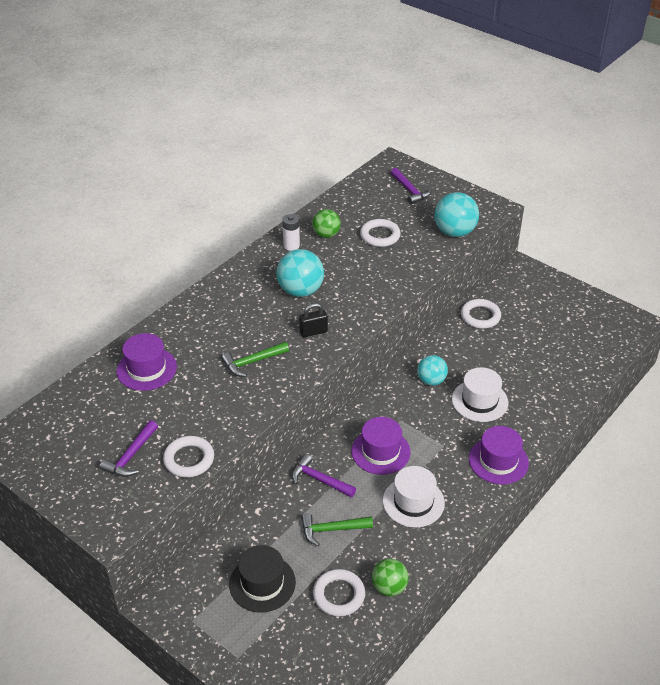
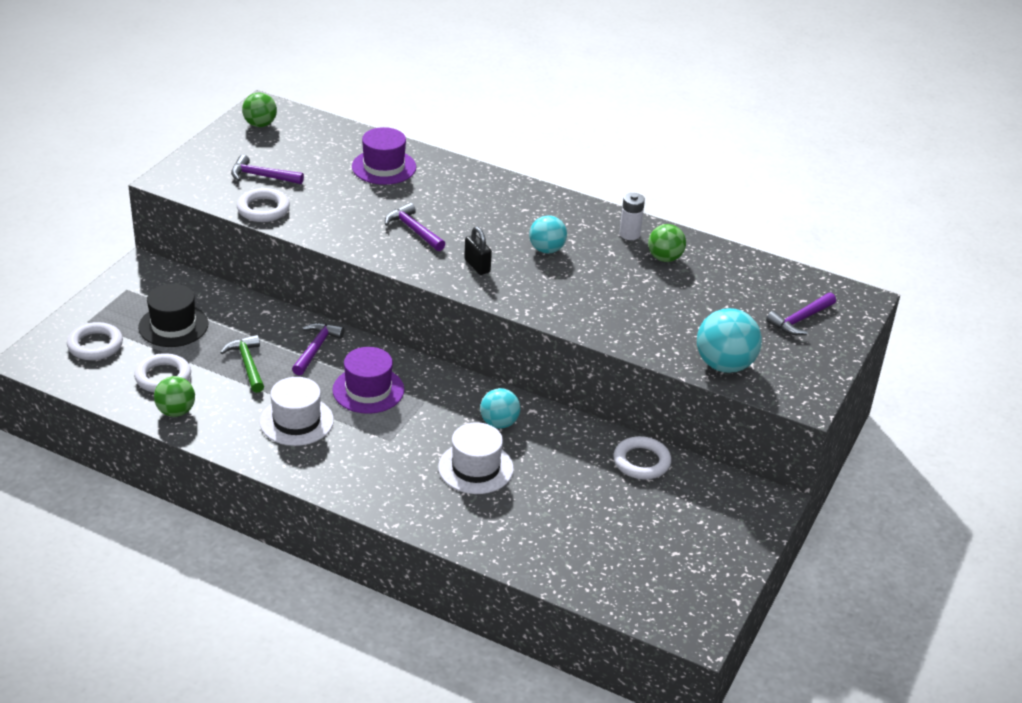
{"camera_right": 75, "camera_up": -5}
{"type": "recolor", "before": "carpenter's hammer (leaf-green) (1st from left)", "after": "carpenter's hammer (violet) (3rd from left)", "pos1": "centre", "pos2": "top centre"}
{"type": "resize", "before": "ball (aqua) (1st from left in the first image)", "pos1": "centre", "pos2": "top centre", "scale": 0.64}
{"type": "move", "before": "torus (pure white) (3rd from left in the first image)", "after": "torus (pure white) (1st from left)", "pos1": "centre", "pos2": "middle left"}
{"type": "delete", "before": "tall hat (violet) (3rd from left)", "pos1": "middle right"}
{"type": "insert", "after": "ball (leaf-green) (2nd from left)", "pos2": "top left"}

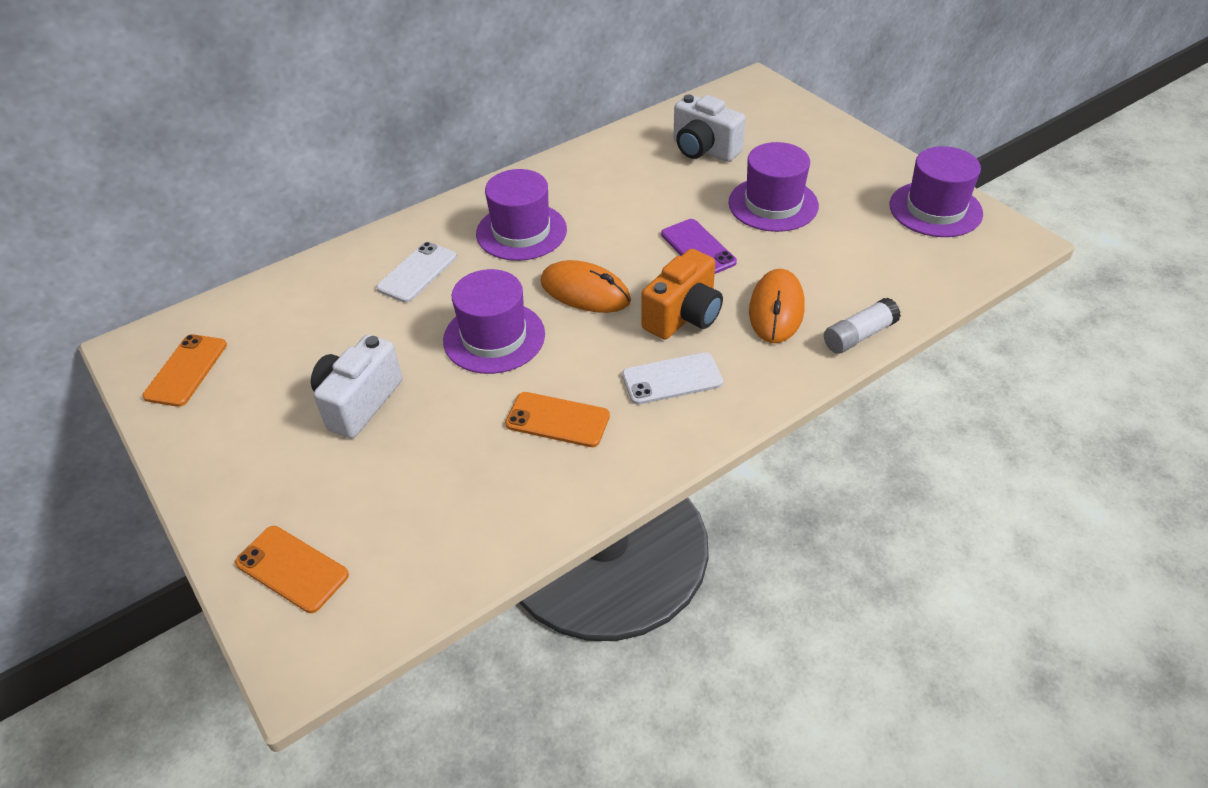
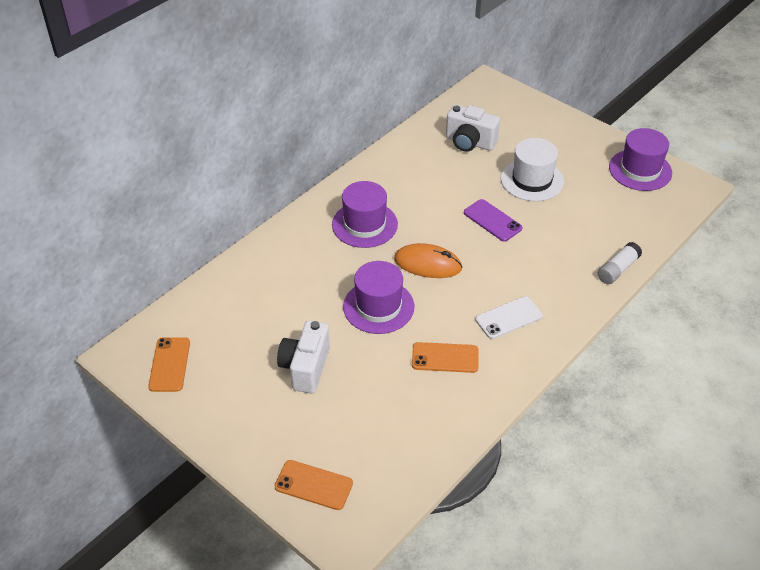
{"camera_right": -15, "camera_up": 0}
{"type": "delete", "before": "phone (pure white) (1st from left)", "pos1": "centre"}
{"type": "delete", "before": "compact camera (orange-coloured)", "pos1": "centre"}
{"type": "recolor", "before": "tall hat (violet) (3rd from left)", "after": "tall hat (pure white)", "pos1": "top centre", "pos2": "top right"}
{"type": "delete", "before": "computer mouse (orange-coloured) (2nd from left)", "pos1": "centre"}

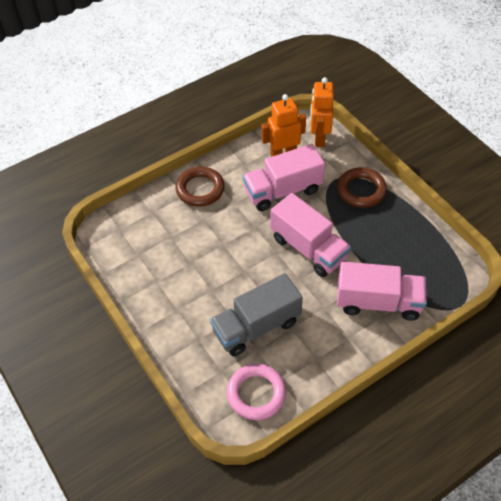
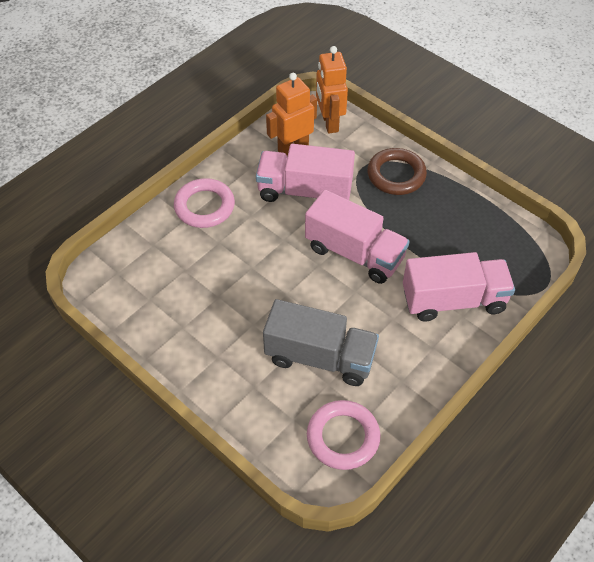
{"camera_right": -15, "camera_up": 0}
{"type": "recolor", "before": "torus (brown) (1st from left)", "after": "torus (rosy) (1st from left)", "pos1": "centre", "pos2": "centre"}
{"type": "rotate", "before": "lorry (grey)", "pos1": "centre", "pos2": "centre", "turn": -120}
{"type": "rotate", "before": "lorry (rosy) (1st from left)", "pos1": "centre", "pos2": "top centre", "turn": 45}

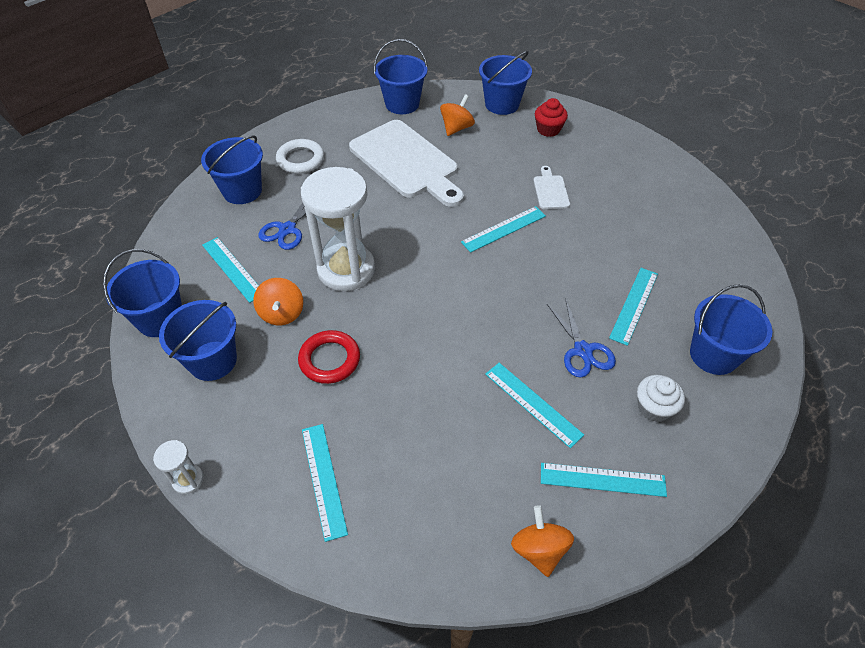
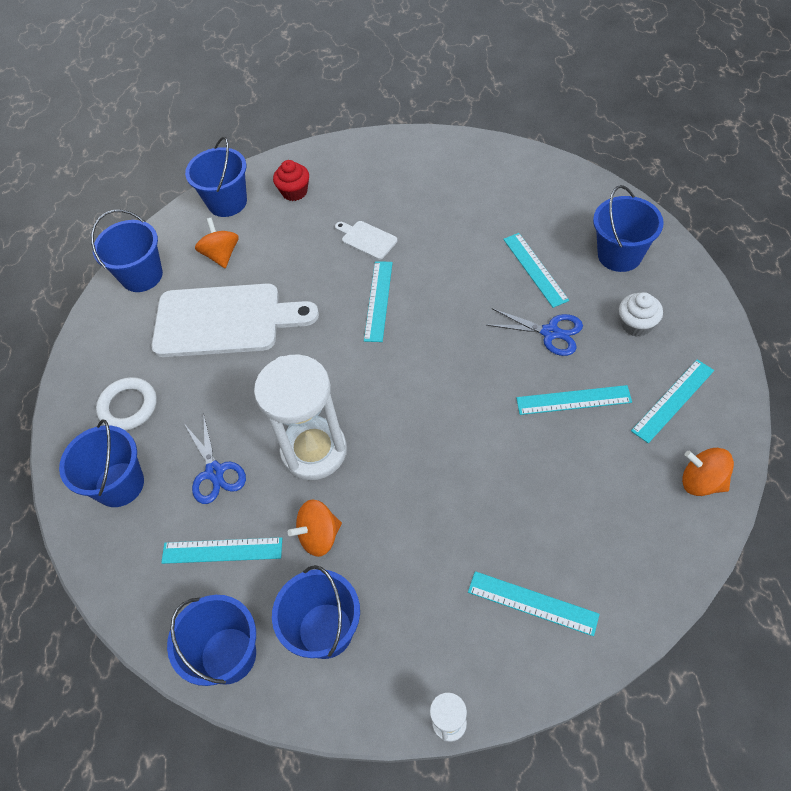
{"camera_right": -45, "camera_up": 5}
{"type": "rotate", "before": "toy top (orange-coloured) (1st from left in the first image)", "pos1": "middle left", "pos2": "bottom centre", "turn": 120}
{"type": "delete", "before": "torus (scarlet)", "pos1": "centre"}

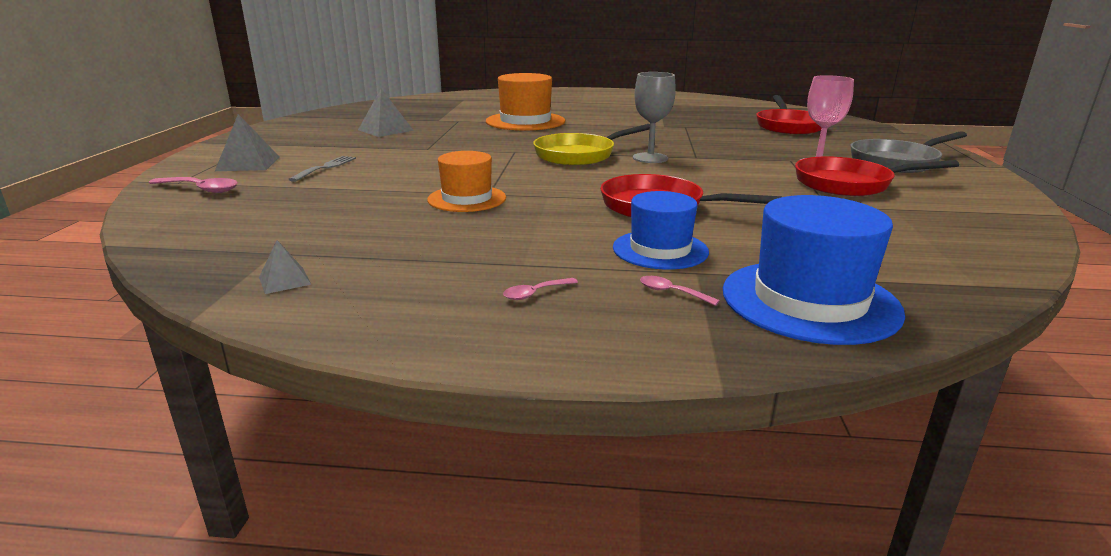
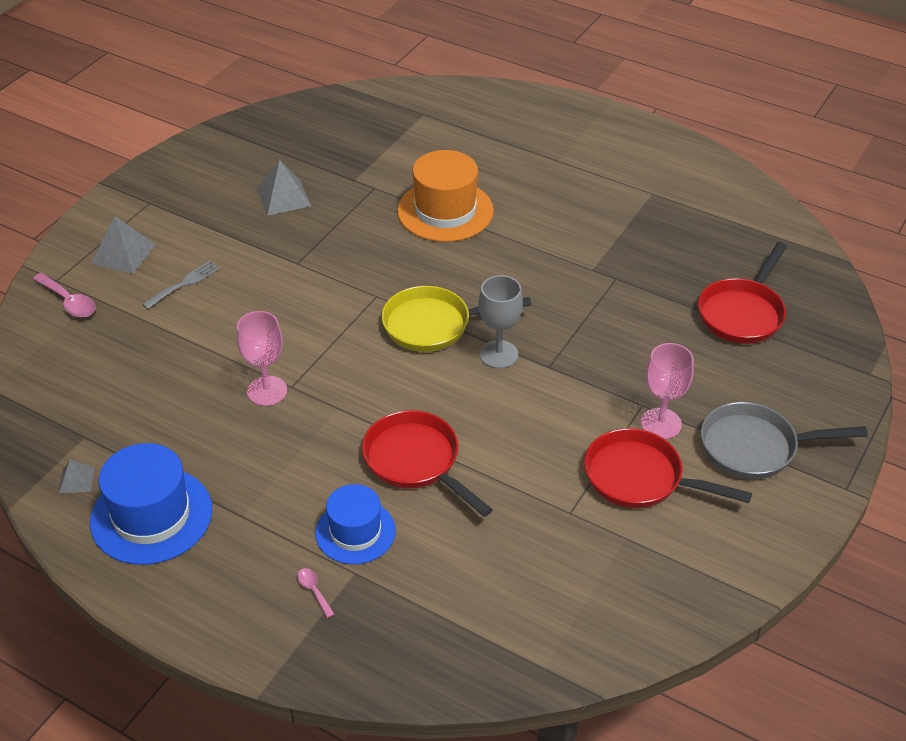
{"camera_right": 25, "camera_up": 20}
{"type": "replace", "before": "tall hat (orange-coloured) (1st from left)", "after": "wine glass (rosy) (1st from left)", "pos1": "top centre", "pos2": "middle left"}
{"type": "delete", "before": "spoon (rosy) (2nd from left)", "pos1": "centre"}
{"type": "move", "before": "tall hat (blue) (2nd from left in the first image)", "after": "tall hat (blue) (1st from left)", "pos1": "middle right", "pos2": "bottom left"}

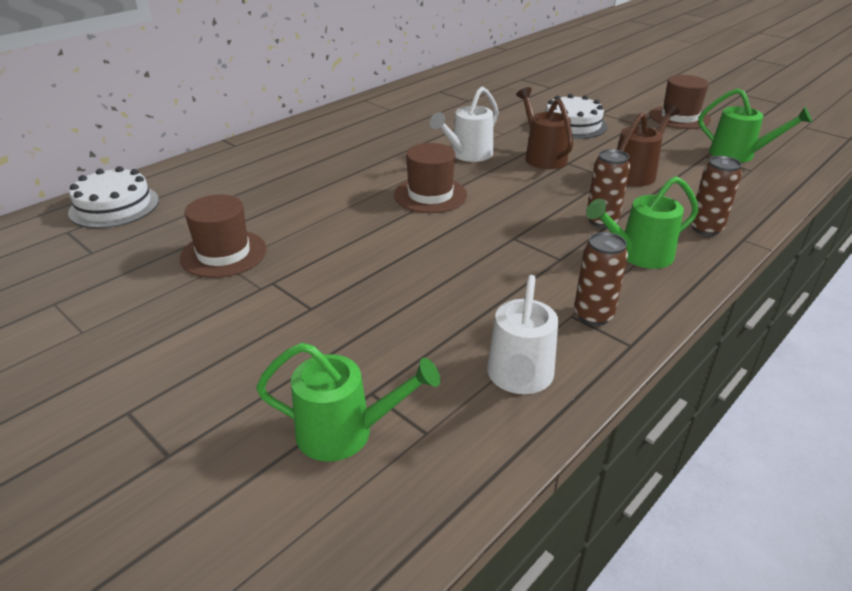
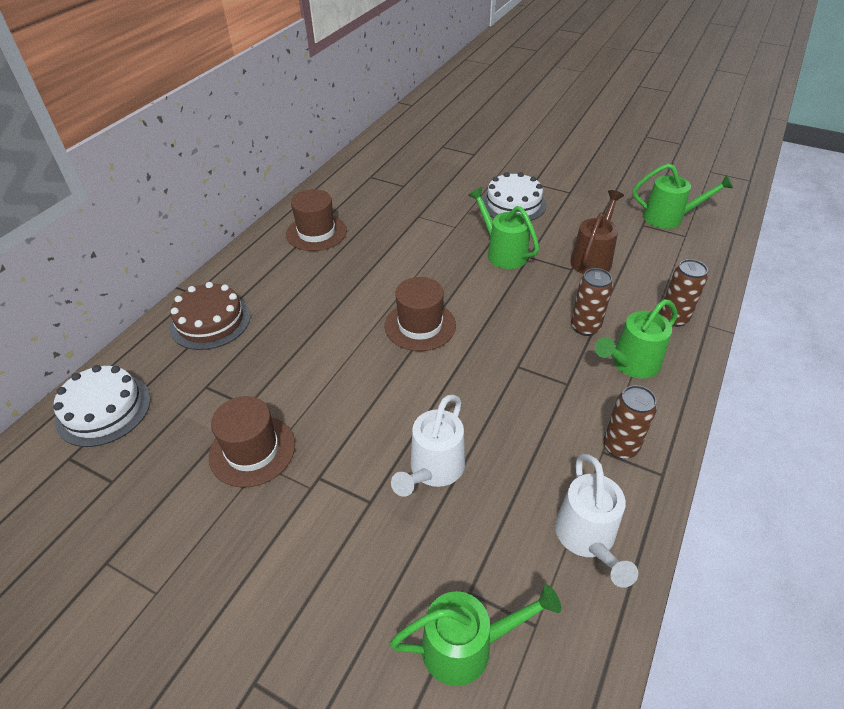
{"camera_right": -15, "camera_up": 10}
{"type": "move", "before": "watering can (pure white) (1st from left)", "pos1": "top centre", "pos2": "centre"}
{"type": "recolor", "before": "watering can (brown) (1st from left)", "after": "watering can (leaf-green) (2nd from left)", "pos1": "top centre", "pos2": "top centre"}
{"type": "move", "before": "tall hat (brown) (3rd from left in the first image)", "after": "tall hat (brown) (2nd from left)", "pos1": "top right", "pos2": "top centre"}
{"type": "insert", "after": "gateau (brown)", "pos2": "middle left"}

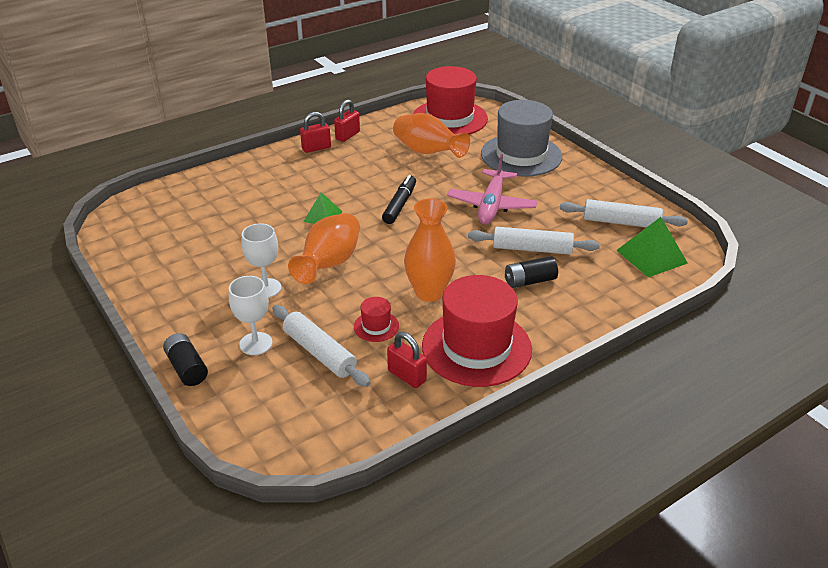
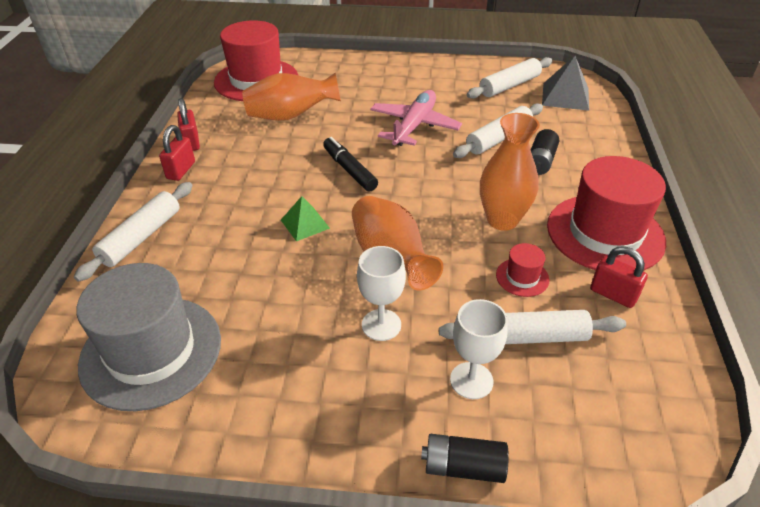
{"camera_right": -50, "camera_up": 5}
{"type": "rotate", "before": "small lock (scarlet) (3rd from left)", "pos1": "centre", "pos2": "middle right", "turn": 45}
{"type": "rotate", "before": "toy plane (rosy)", "pos1": "top centre", "pos2": "top centre", "turn": -120}
{"type": "move", "before": "tall hat (grey)", "pos1": "top centre", "pos2": "middle left"}
{"type": "recolor", "before": "pyramid (leaf-green) (2nd from left)", "after": "pyramid (grey)", "pos1": "middle right", "pos2": "top right"}
{"type": "insert", "after": "rolling pin (pure white) (1st from left)", "pos2": "middle left"}

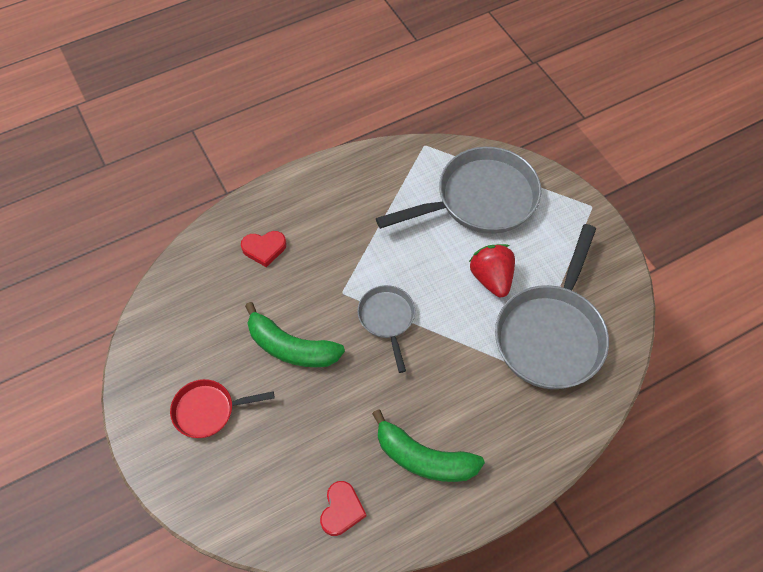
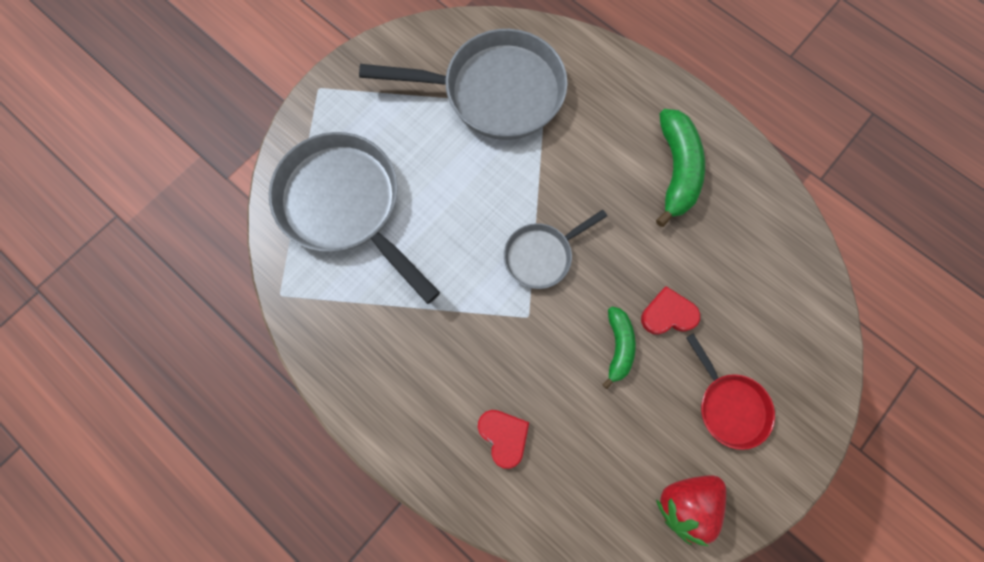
{"camera_right": -110, "camera_up": 15}
{"type": "resize", "before": "banana fruit (leaf-green) (1st from left)", "pos1": "centre", "pos2": "centre", "scale": 0.61}
{"type": "move", "before": "heart (scarlet) (2nd from left)", "pos1": "bottom centre", "pos2": "middle right"}
{"type": "move", "before": "strawberry (scarlet)", "pos1": "centre", "pos2": "bottom right"}

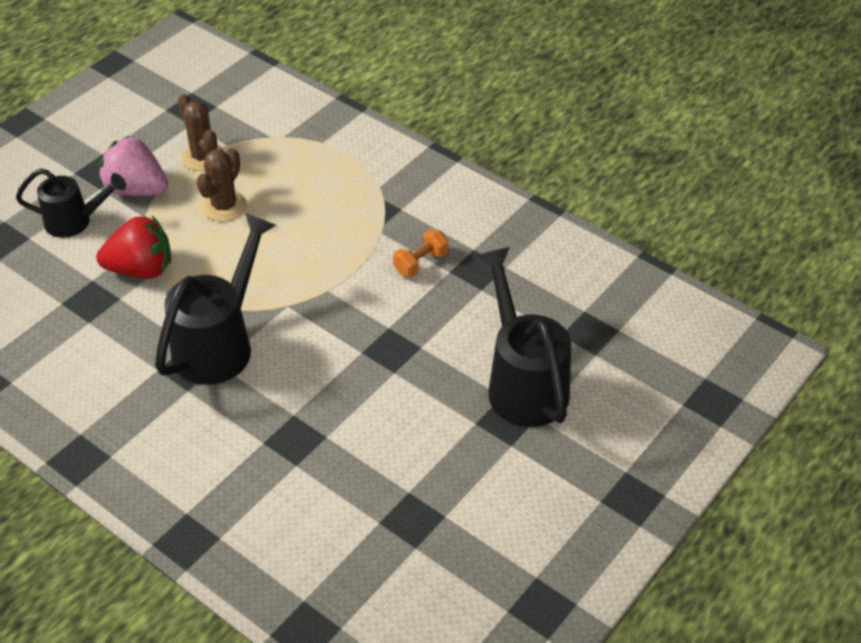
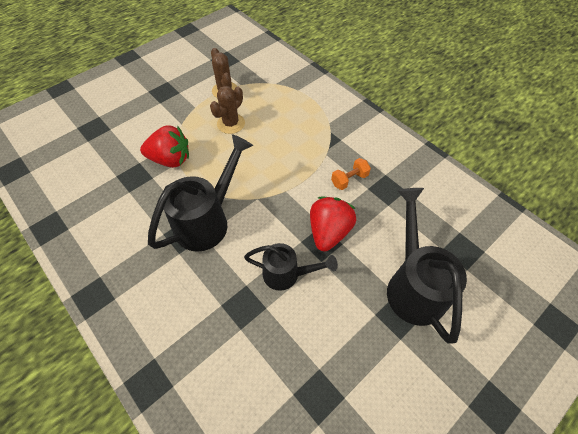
{"camera_right": 10, "camera_up": 10}
{"type": "move", "before": "watering can (jet-black) (1st from left in the first image)", "after": "watering can (jet-black) (2nd from left)", "pos1": "top left", "pos2": "centre"}
{"type": "delete", "before": "strawberry (rosy)", "pos1": "top left"}
{"type": "insert", "after": "strawberry (scarlet) (2nd from left)", "pos2": "centre"}

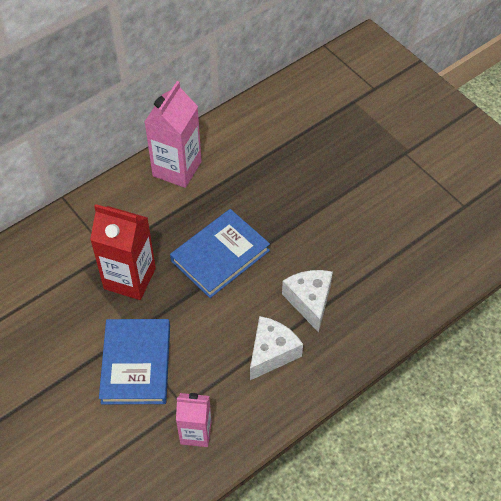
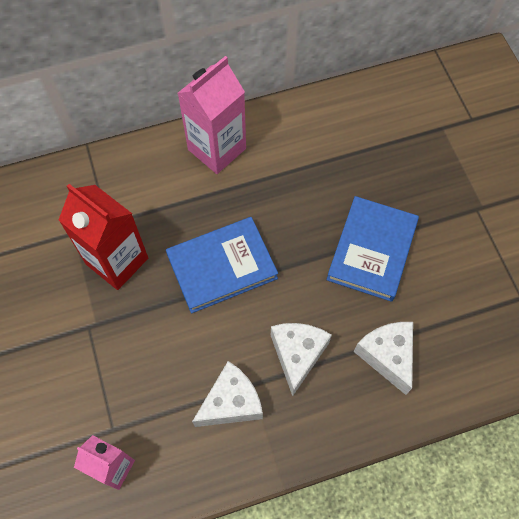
{"camera_right": 20, "camera_up": 10}
{"type": "move", "before": "book (blue) (1st from left in the first image)", "after": "book (blue) (2nd from left)", "pos1": "bottom left", "pos2": "middle right"}
{"type": "insert", "after": "piece of cheese (pure white) (3rd from left)", "pos2": "bottom right"}

